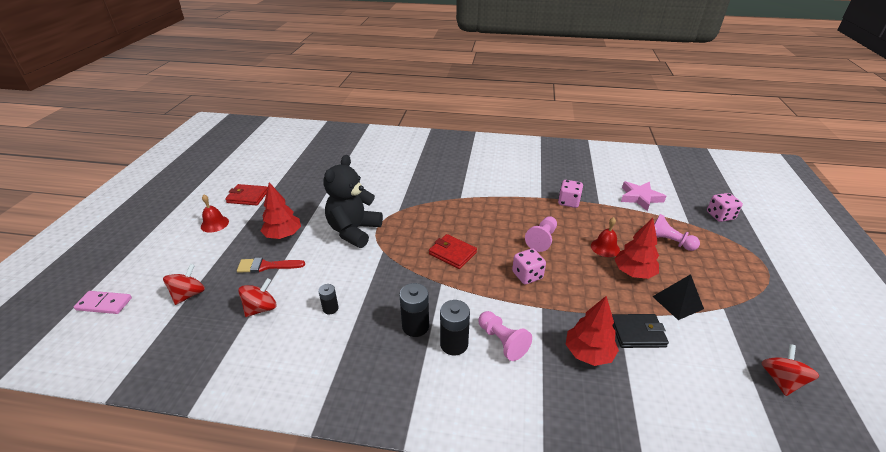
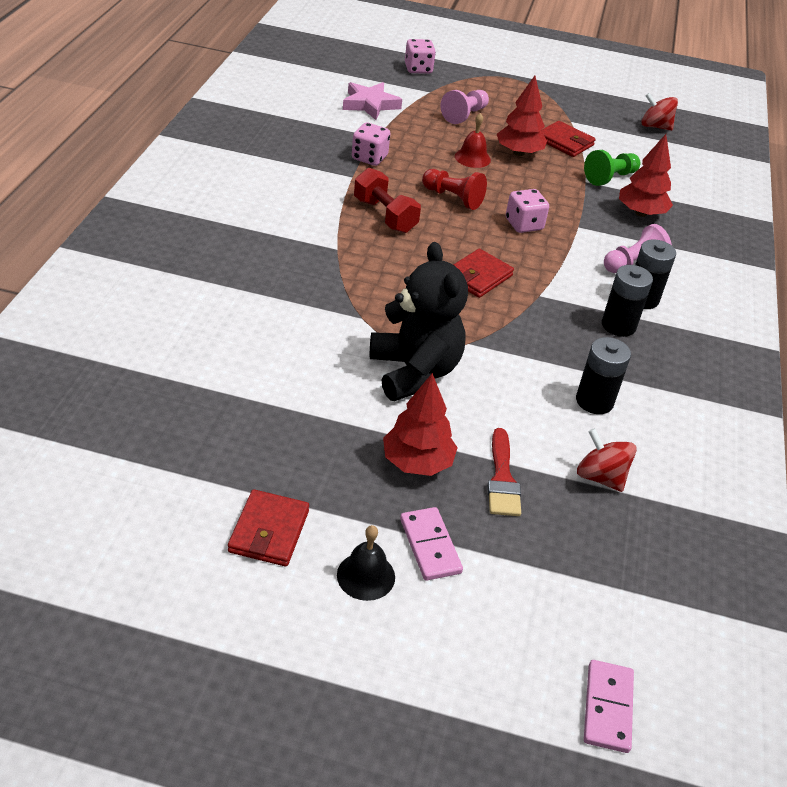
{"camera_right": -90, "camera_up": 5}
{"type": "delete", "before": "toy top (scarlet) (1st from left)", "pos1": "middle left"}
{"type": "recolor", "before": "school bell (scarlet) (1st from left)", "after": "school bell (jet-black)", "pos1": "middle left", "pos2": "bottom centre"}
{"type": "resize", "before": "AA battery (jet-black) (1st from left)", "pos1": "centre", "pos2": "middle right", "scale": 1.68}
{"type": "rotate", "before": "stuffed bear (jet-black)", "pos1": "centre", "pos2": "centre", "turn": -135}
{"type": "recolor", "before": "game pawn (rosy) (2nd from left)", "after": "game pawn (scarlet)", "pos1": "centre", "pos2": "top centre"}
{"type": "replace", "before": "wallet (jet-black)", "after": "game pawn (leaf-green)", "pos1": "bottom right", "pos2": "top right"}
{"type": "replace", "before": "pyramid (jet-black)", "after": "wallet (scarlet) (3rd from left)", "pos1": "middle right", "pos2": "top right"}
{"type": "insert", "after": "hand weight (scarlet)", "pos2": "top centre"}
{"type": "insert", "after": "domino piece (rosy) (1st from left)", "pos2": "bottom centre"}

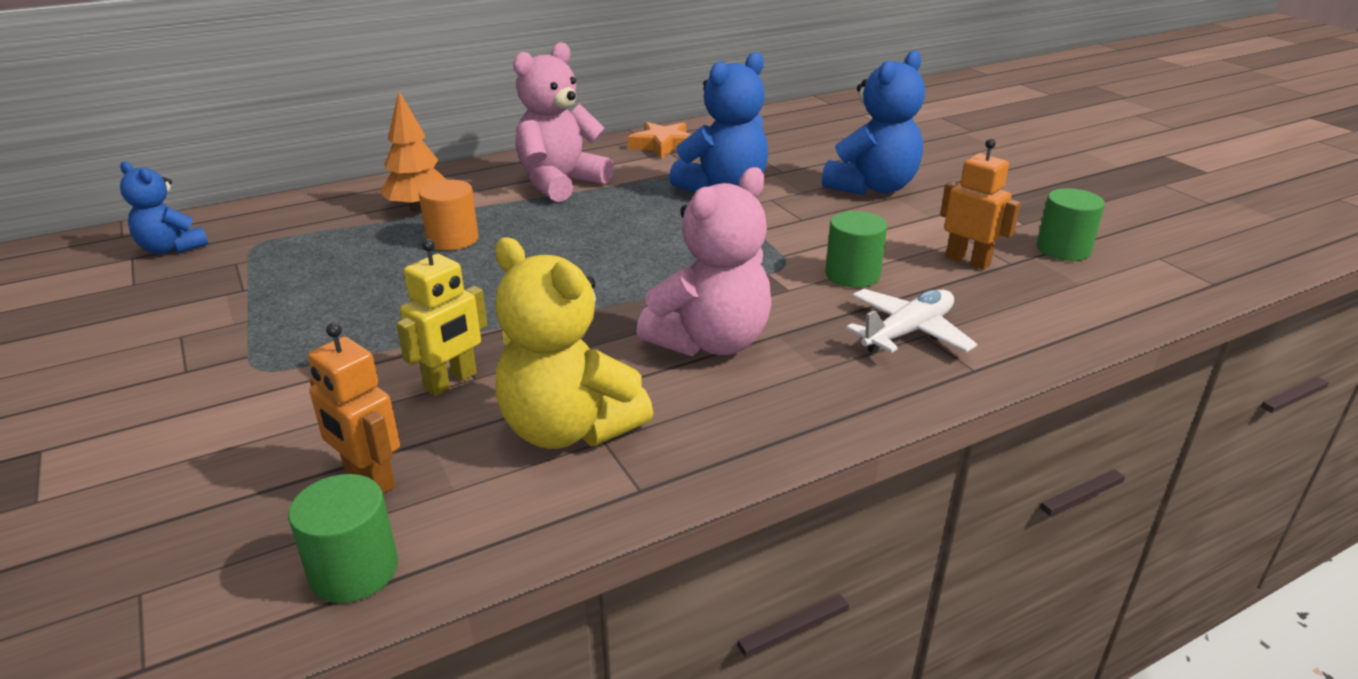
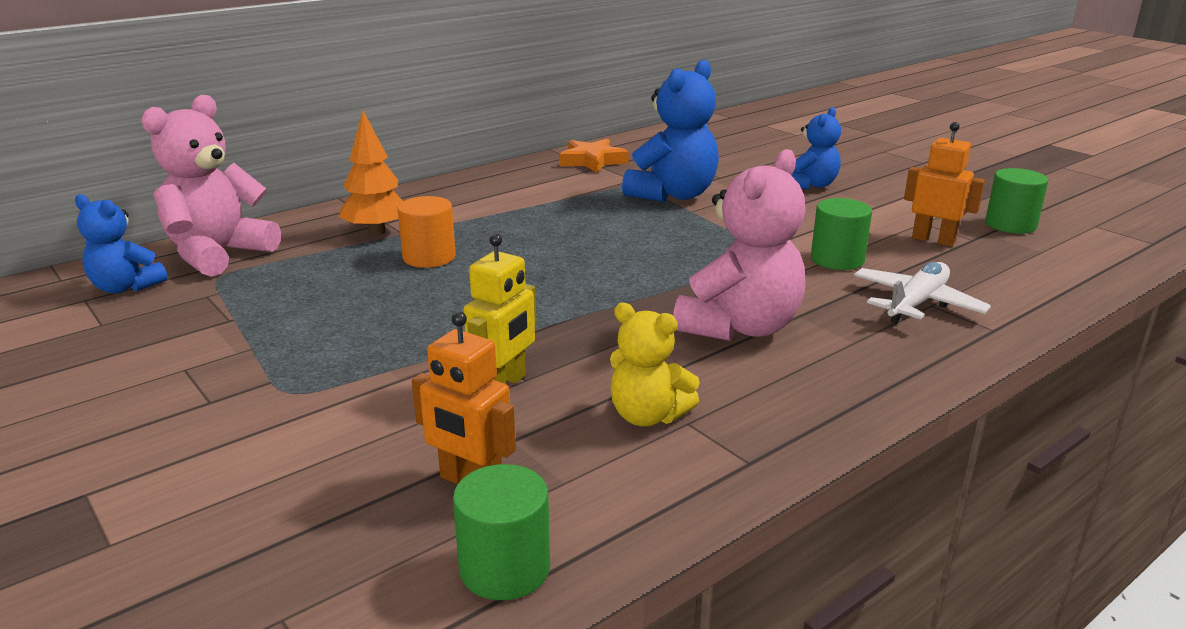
{"camera_right": -10, "camera_up": -5}
{"type": "resize", "before": "stuffed bear (golden)", "pos1": "centre", "pos2": "centre", "scale": 0.6}
{"type": "move", "before": "stuffed bear (rosy) (1st from left)", "pos1": "top centre", "pos2": "top left"}
{"type": "resize", "before": "stuffed bear (blue) (3rd from left)", "pos1": "top centre", "pos2": "top right", "scale": 0.6}

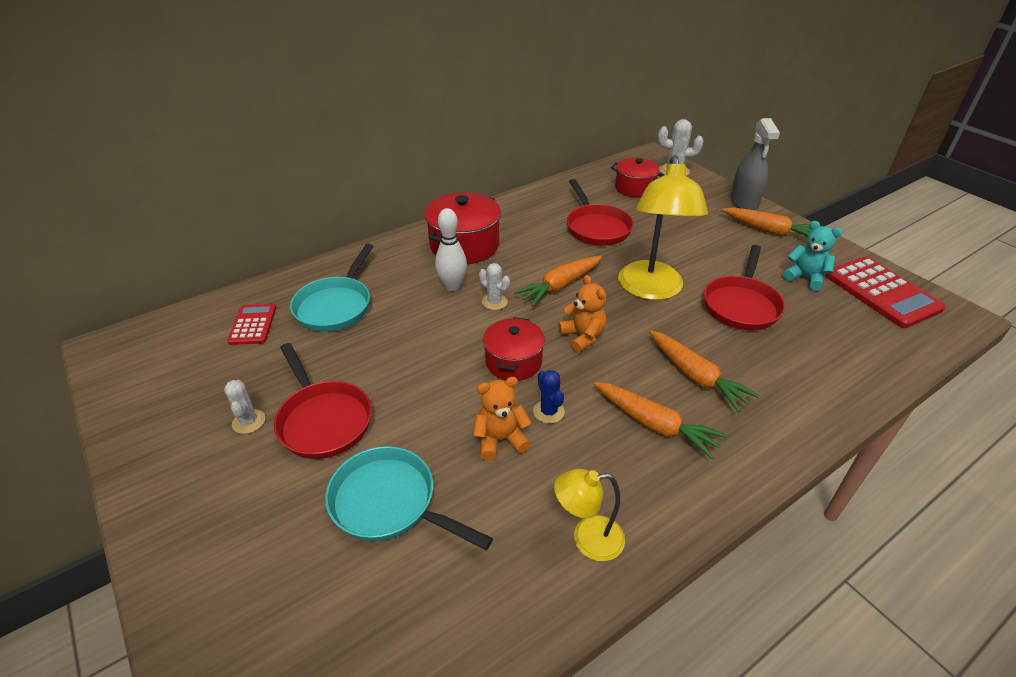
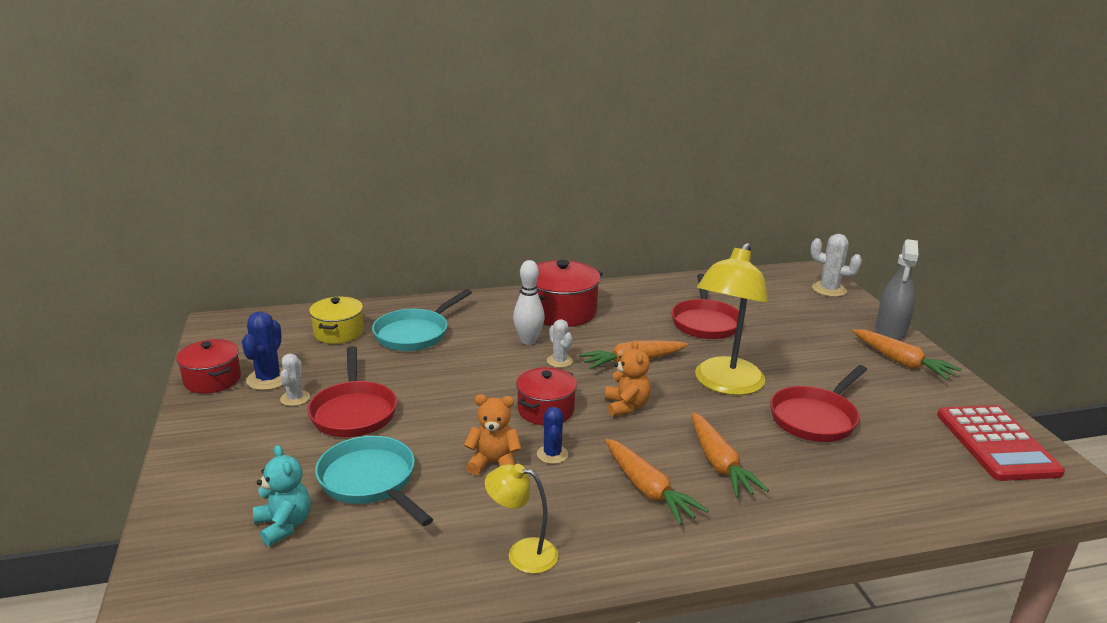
{"camera_right": 20, "camera_up": -15}
{"type": "replace", "before": "pocket calculator (scarlet) (1st from left)", "after": "pot (golden)", "pos1": "middle left", "pos2": "middle left"}
{"type": "move", "before": "pot (scarlet) (3rd from left in the first image)", "after": "pot (scarlet) (1st from left)", "pos1": "top centre", "pos2": "middle left"}
{"type": "move", "before": "stuffed bear (aqua)", "pos1": "middle right", "pos2": "bottom left"}
{"type": "insert", "after": "saguaro cactus (blue) (1st from left)", "pos2": "middle left"}

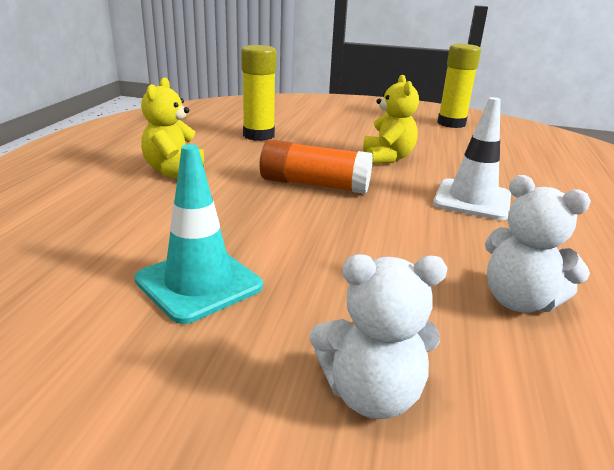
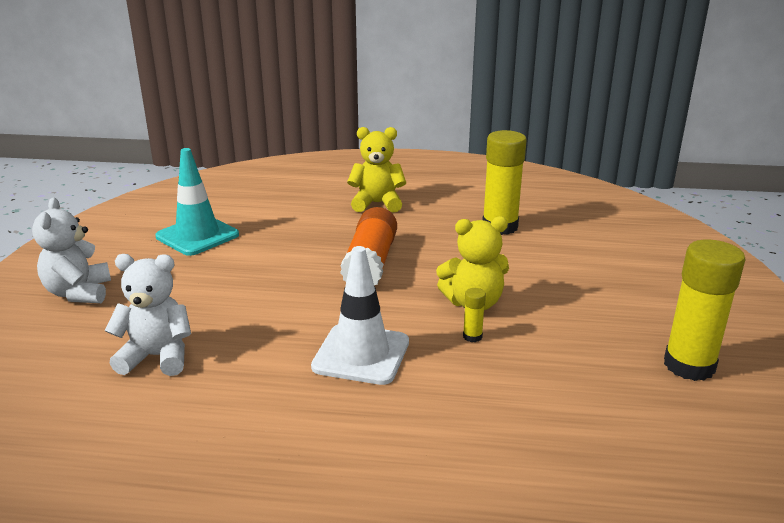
{"camera_right": 85, "camera_up": 0}
{"type": "rotate", "before": "stuffed bear (pure white) (2nd from left)", "pos1": "middle right", "pos2": "middle left", "turn": 60}
{"type": "insert", "after": "glue (golden) (1st from left)", "pos2": "centre"}

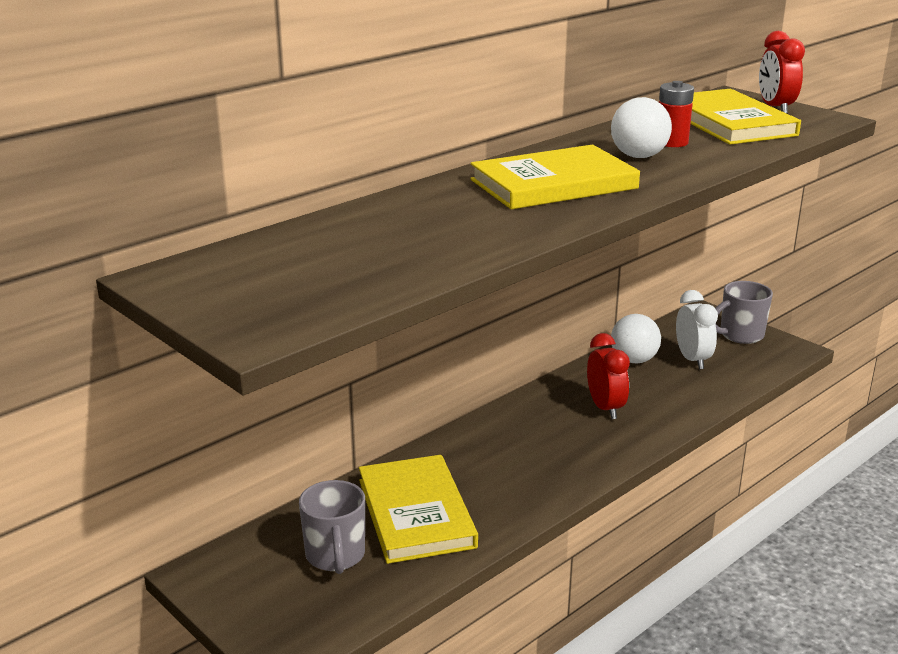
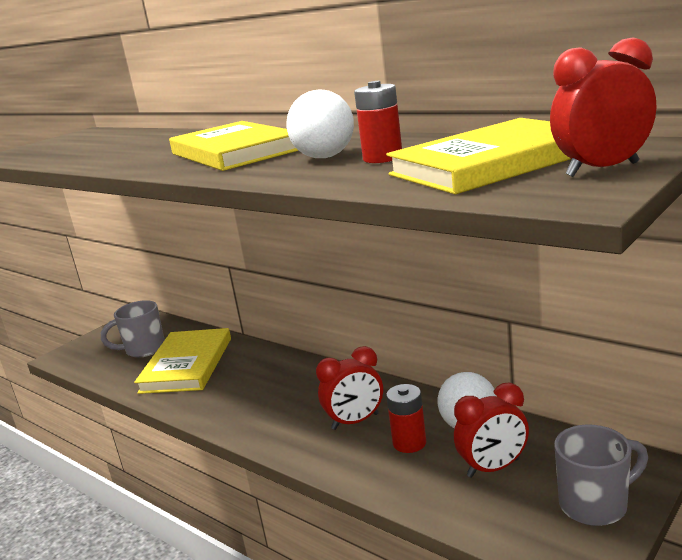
{"camera_right": 85, "camera_up": -5}
{"type": "rotate", "before": "book (golden) (1st from left)", "pos1": "bottom centre", "pos2": "middle left", "turn": -60}
{"type": "recolor", "before": "bedside clock (pure white)", "after": "bedside clock (scarlet) (2nd from left)", "pos1": "middle right", "pos2": "bottom right"}
{"type": "rotate", "before": "tea mug (grey) (2nd from left)", "pos1": "middle right", "pos2": "bottom right", "turn": 105}
{"type": "insert", "after": "AA battery (scarlet) (2nd from left)", "pos2": "bottom centre"}

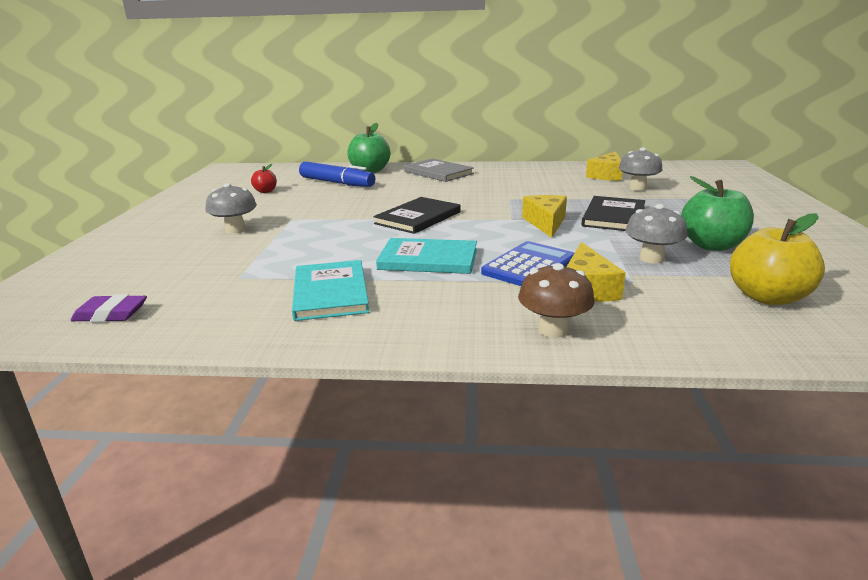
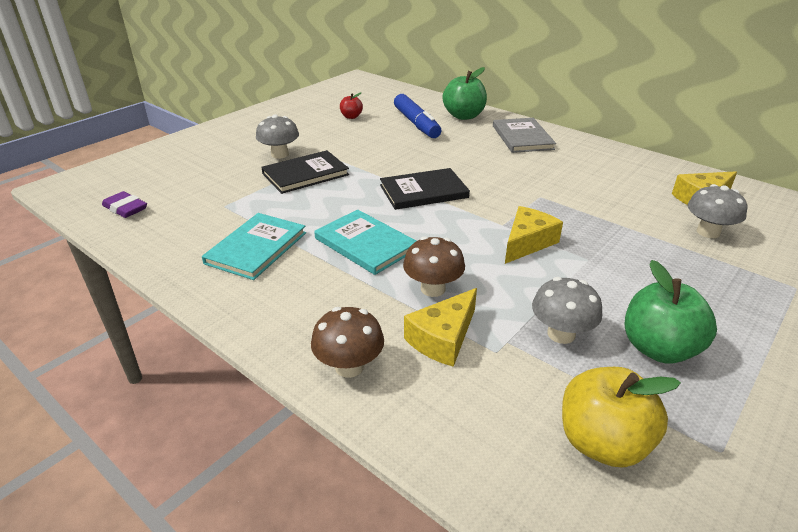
{"camera_right": 35, "camera_up": 10}
{"type": "replace", "before": "pocket calculator (blue)", "after": "toadstool (brown) (2nd from left)", "pos1": "centre", "pos2": "centre"}
{"type": "move", "before": "book (jet-black) (2nd from left in the first image)", "after": "book (jet-black) (1st from left)", "pos1": "middle right", "pos2": "top centre"}

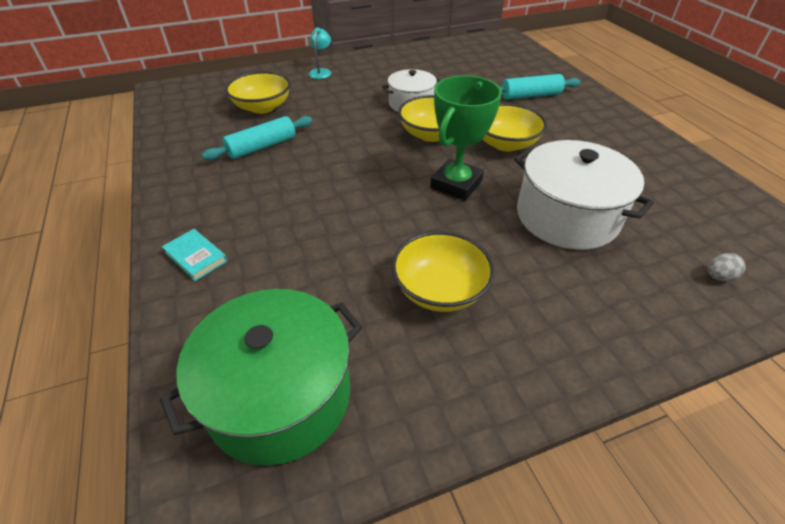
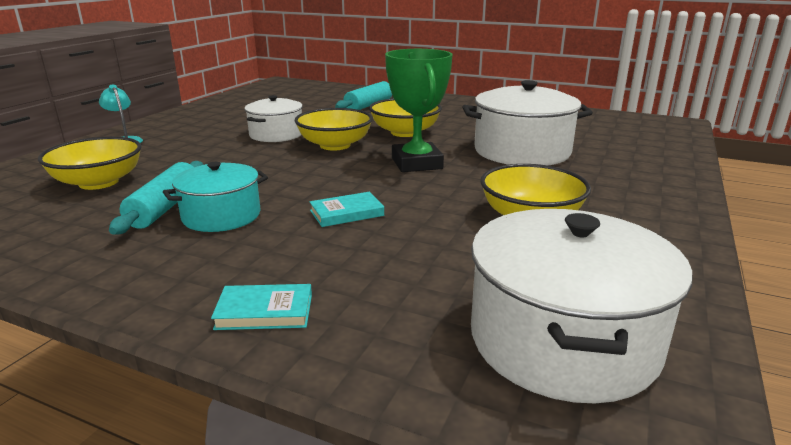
{"camera_right": -45, "camera_up": -20}
{"type": "recolor", "before": "pot (leaf-green)", "after": "pot (pure white) (3rd from left)", "pos1": "bottom left", "pos2": "bottom right"}
{"type": "delete", "before": "egg shape (grey)", "pos1": "middle right"}
{"type": "insert", "after": "pot (aqua)", "pos2": "middle left"}
{"type": "insert", "after": "book (aqua) (2nd from left)", "pos2": "centre"}

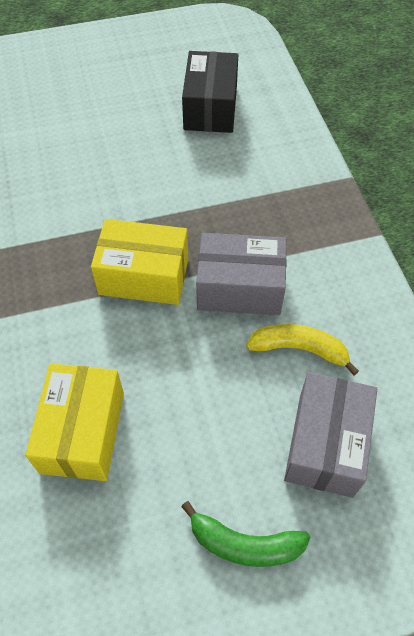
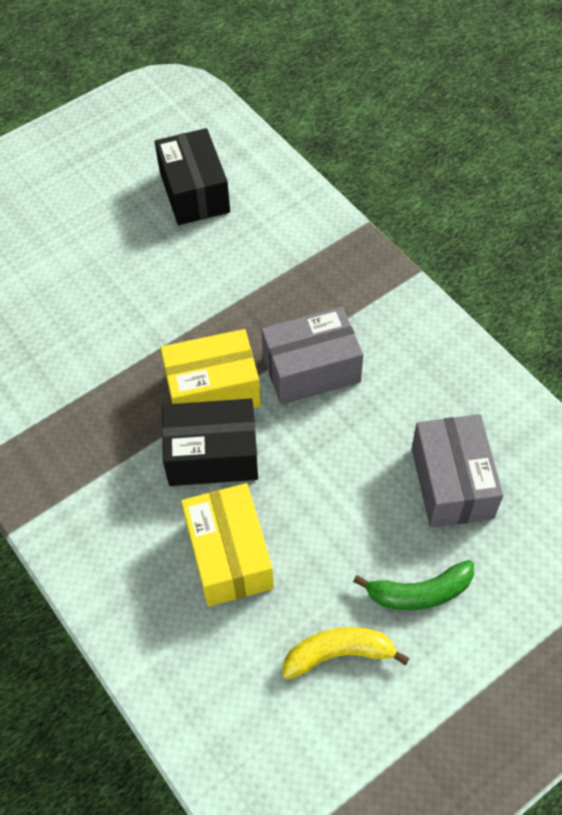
{"camera_right": -20, "camera_up": 0}
{"type": "move", "before": "banana fruit (golden)", "pos1": "middle right", "pos2": "bottom centre"}
{"type": "insert", "after": "parcel (jet-black) (2nd from left)", "pos2": "centre"}

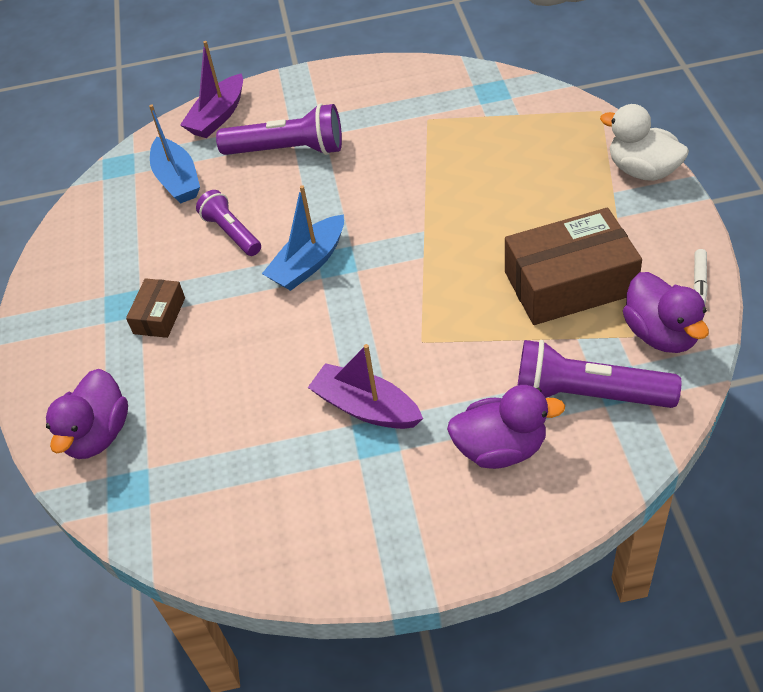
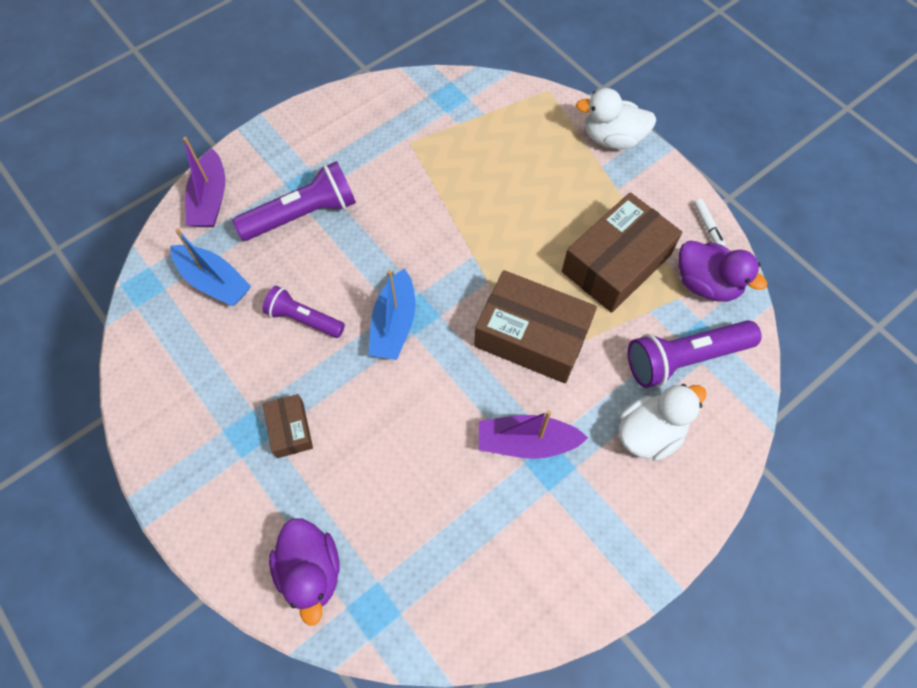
{"camera_right": -35, "camera_up": 15}
{"type": "recolor", "before": "toy duck (violet) (2nd from left)", "after": "toy duck (pure white) (2nd from left)", "pos1": "centre", "pos2": "middle right"}
{"type": "insert", "after": "parcel (brown) (2nd from left)", "pos2": "centre"}

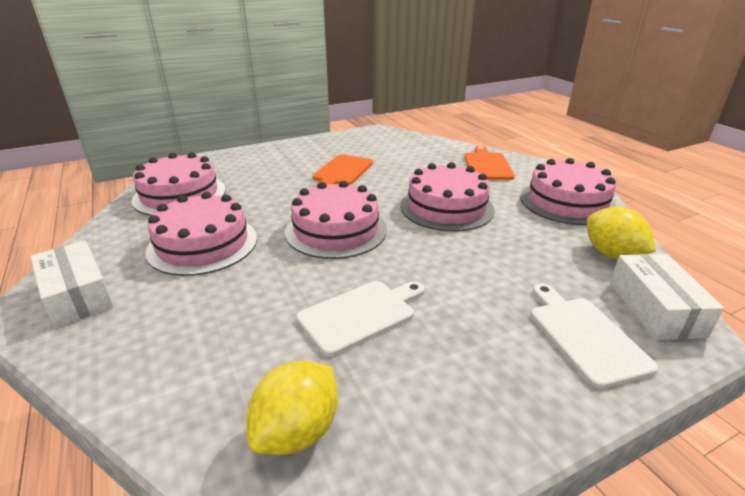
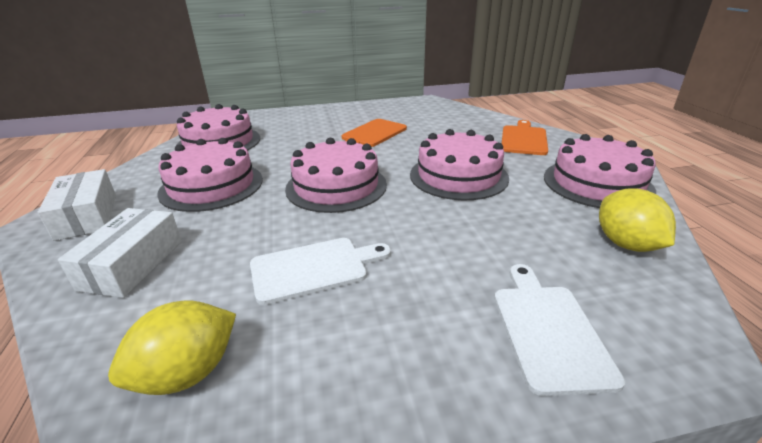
{"camera_right": 15, "camera_up": 0}
{"type": "move", "before": "parcel (pure white) (2nd from left)", "pos1": "middle right", "pos2": "middle left"}

